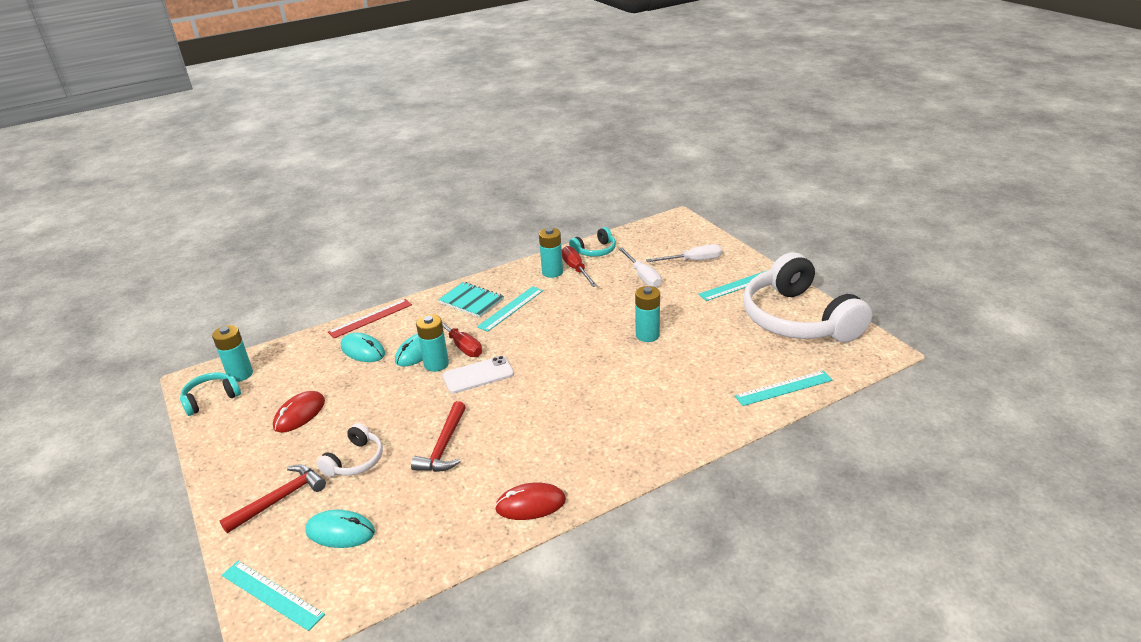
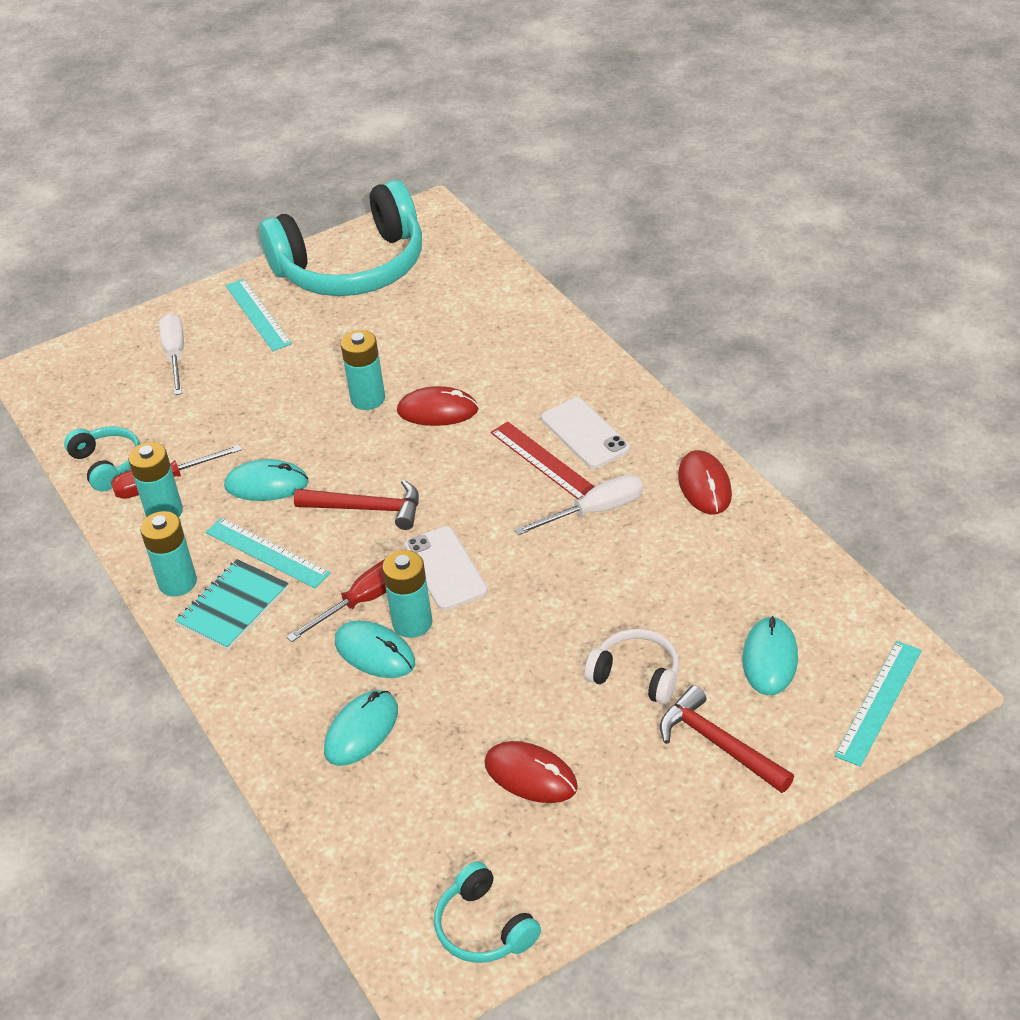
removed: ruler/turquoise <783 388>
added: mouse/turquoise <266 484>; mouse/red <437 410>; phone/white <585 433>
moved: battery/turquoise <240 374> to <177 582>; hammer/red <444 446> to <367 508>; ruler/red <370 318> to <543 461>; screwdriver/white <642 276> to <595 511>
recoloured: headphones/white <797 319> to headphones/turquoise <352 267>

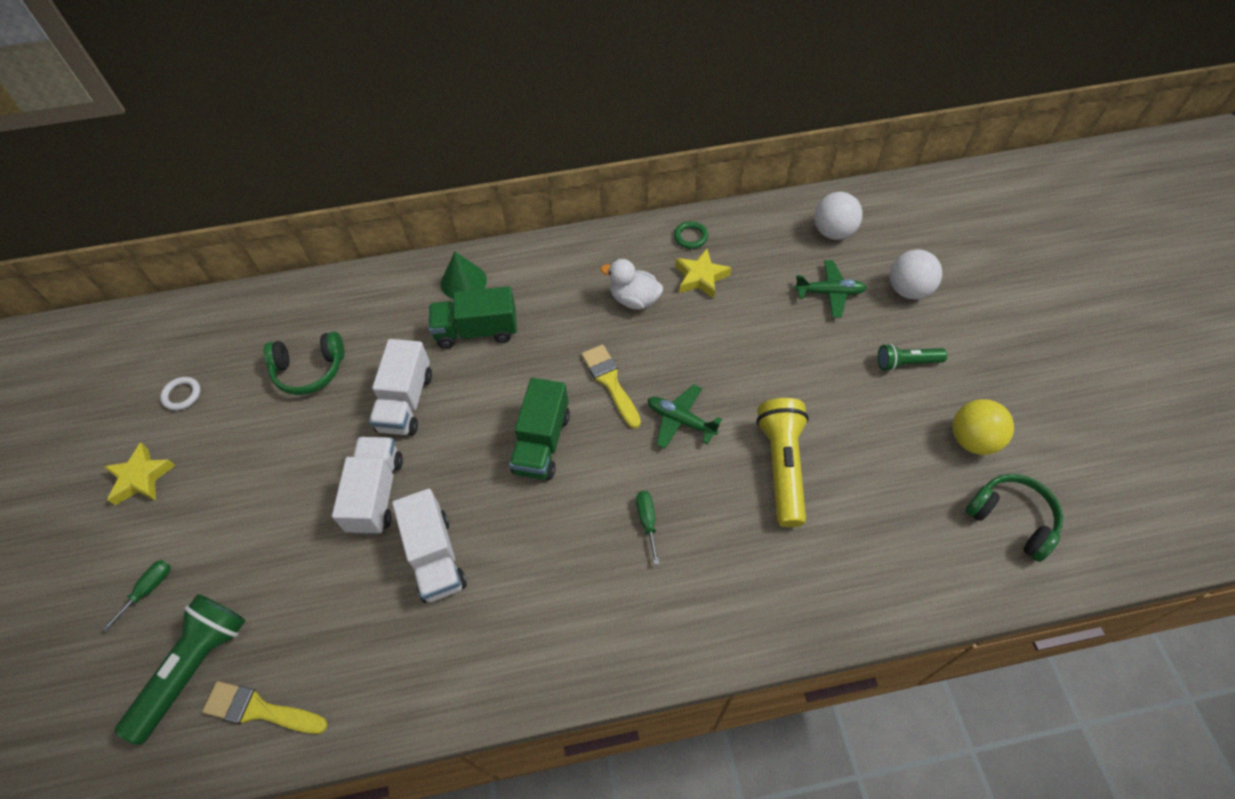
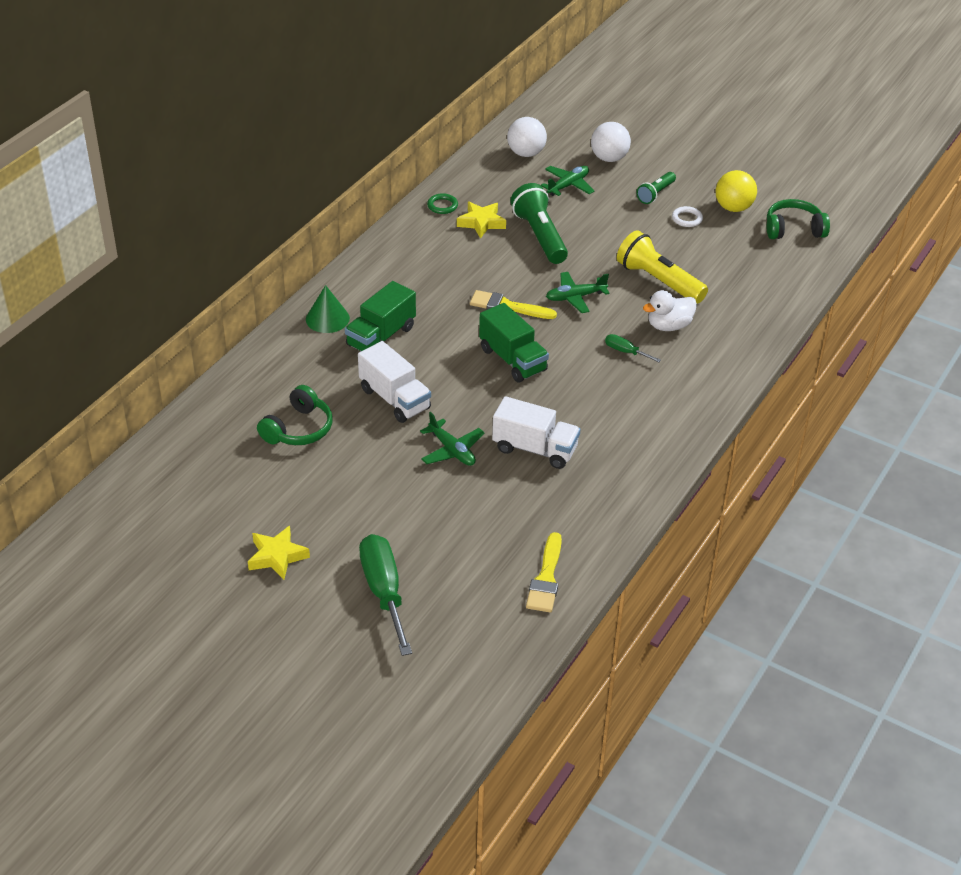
moved: flashlight/green <194 668> to <540 236>; duck/white <634 299> to <669 326>; ring/white <182 395> to <687 219>
replaced: truck/white <376 494> to plane/green <452 450>
turned: brush/yellow <260 710> = <546 578> 45 degrees counterclockwise
resized: screwdriver/green <149 589> = <384 592> x2.12

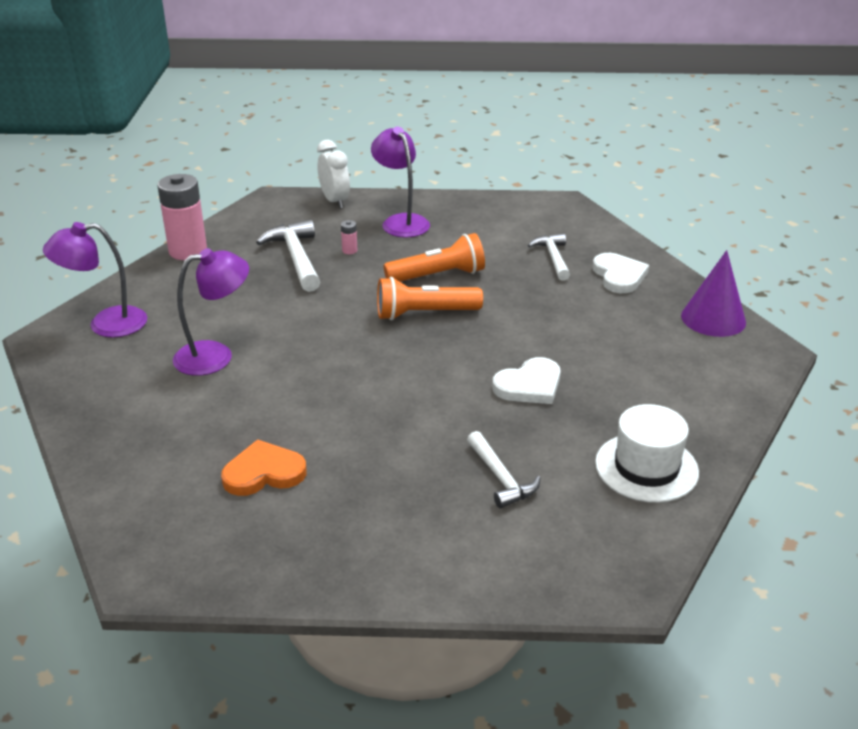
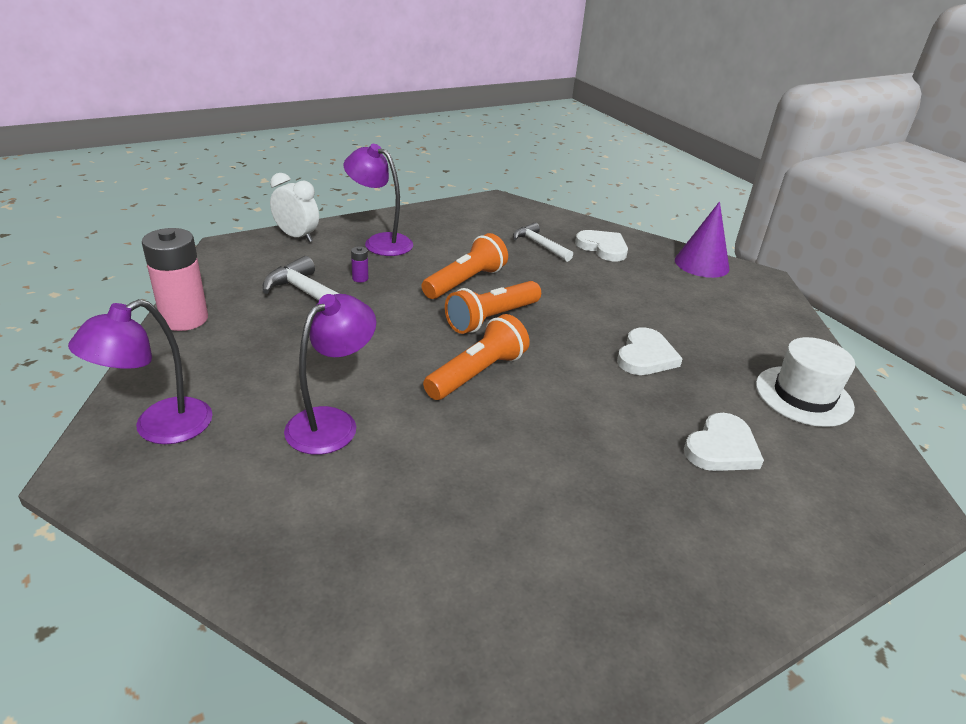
removed: heart/orange <264 473>
added: flashlight/orange <477 373>
replaced: hammer/white <500 478> to heart/white <721 448>
recoloured: battery/pink <349 250> to battery/purple <360 278>

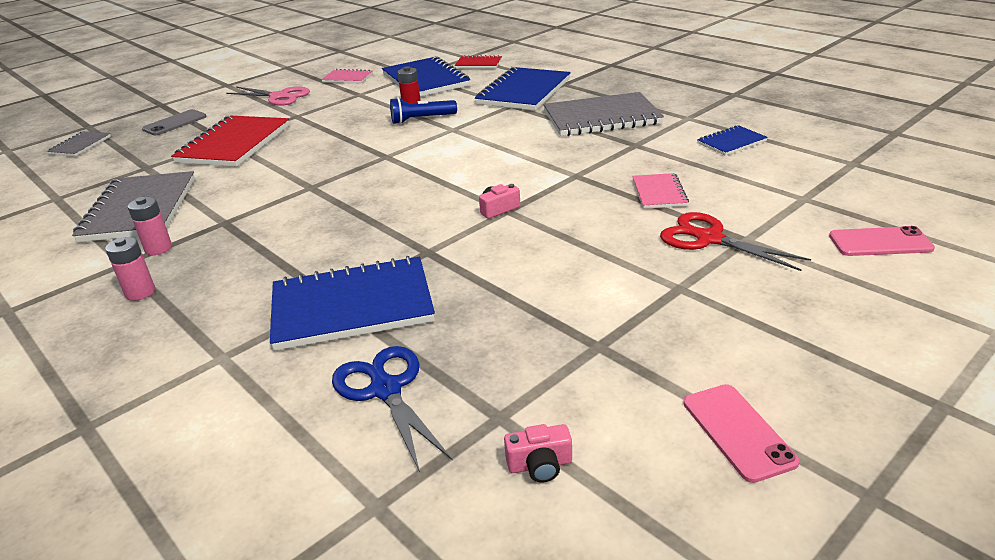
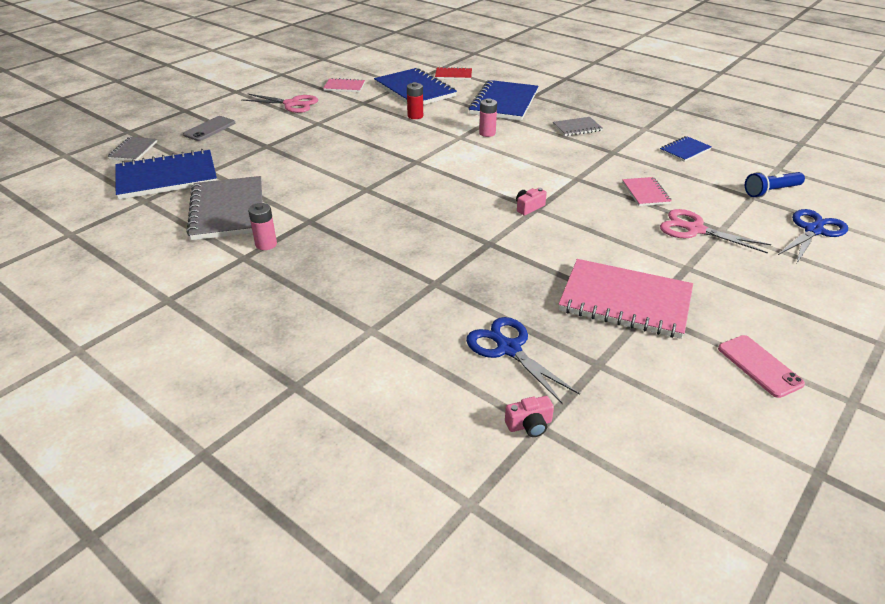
removed: notebook/red <234 144>
added: notebook/pink <625 301>
moved: notebook/blue <352 306> to <167 177>; battery/pink <140 292> to <487 133>; camera/pink <540 465> to <529 425>; flashlight/blue <422 119> to <771 191>
replaced: phone/pink <880 242> to scissors/blue <813 231>
recoloured: scissors/red <709 239> to scissors/pink <695 230>
resized: notebook/grey <601 118> = <577 128> x0.50

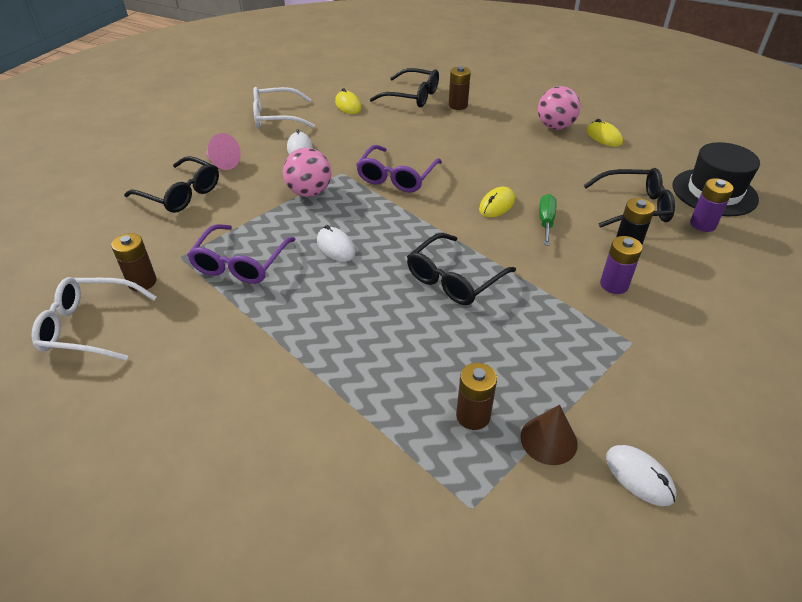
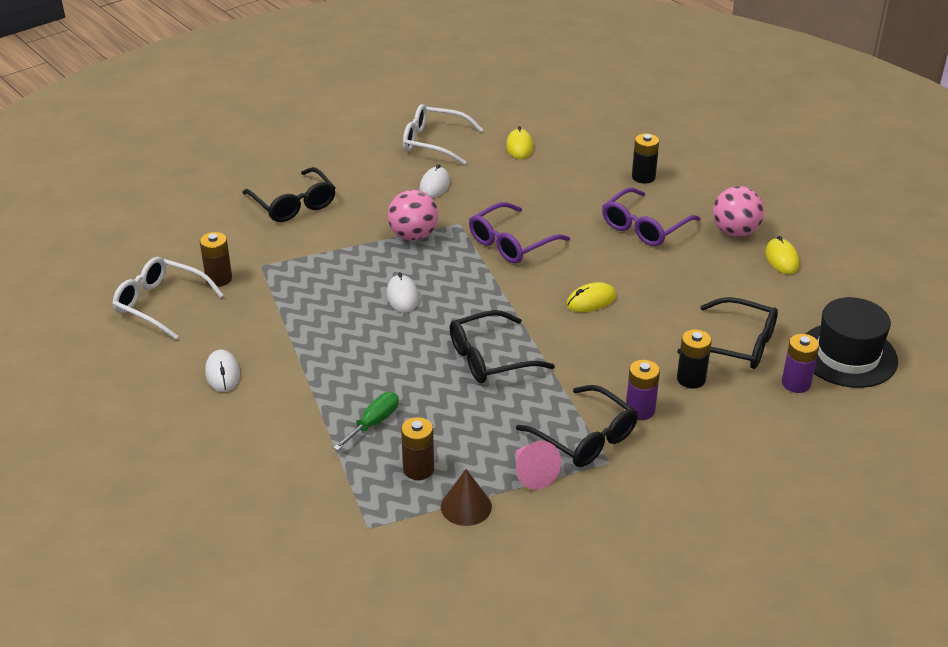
moved: mouse/white <639 476> to <222 373>; screwdriver/green <546 221> to <373 423>; glasses/black <412 96> to <584 437>; cone/pink <222 163> to <532 474>; glasses/purple <241 263> to <645 226>
recoloured: battery/brown <458 105> to battery/black <643 177>

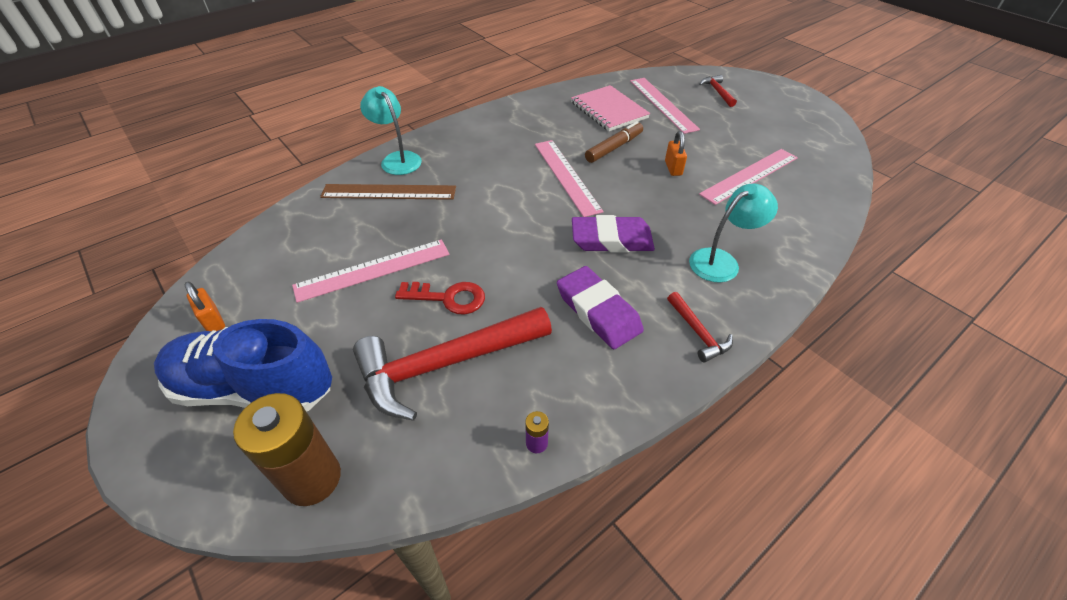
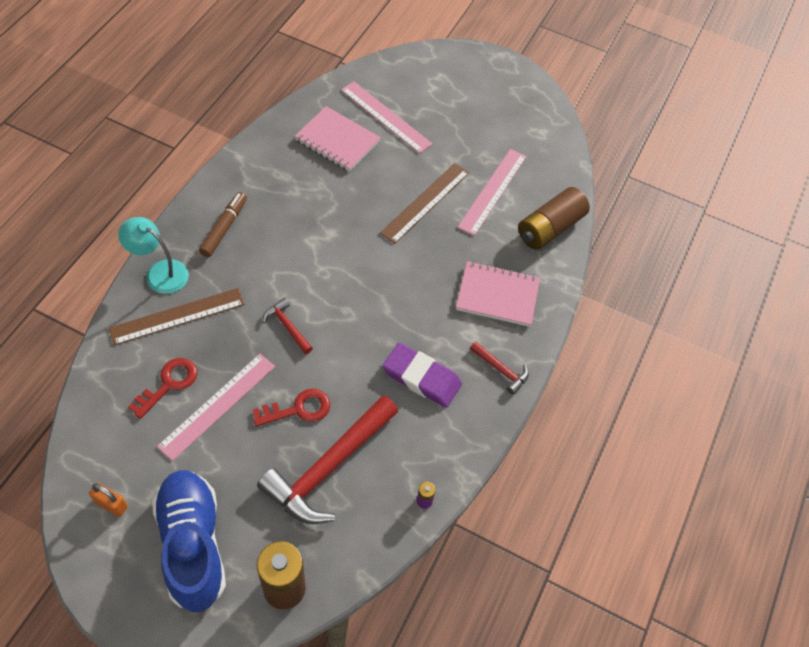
removed: ruler/pink <566 176>; eraser/purple <611 239>
added: key/red <168 384>; battery/brown <550 228>
moved: marker/brown <614 148> to <224 228>; hammer/red <717 92> to <287 326>
replaced: padlock/orange <673 168> to ruler/brown <425 202>; lamp/turquoise <721 261> to notebook/pink <497 295>
turned: shoe/blue <254 388> = <192 545> 90 degrees clockwise

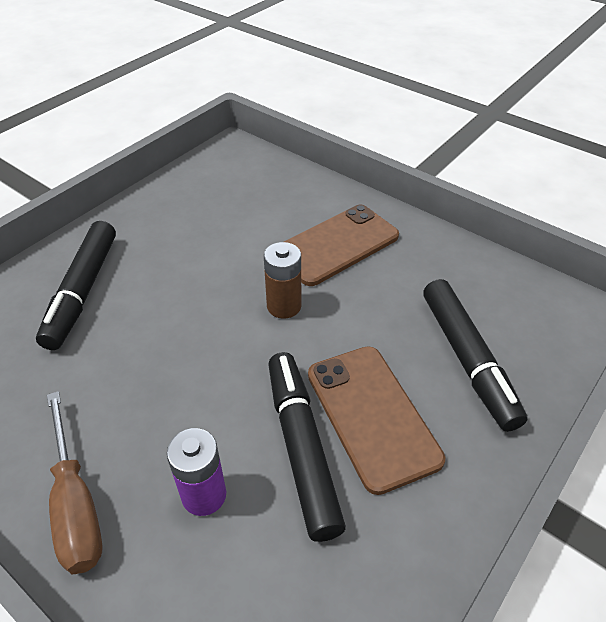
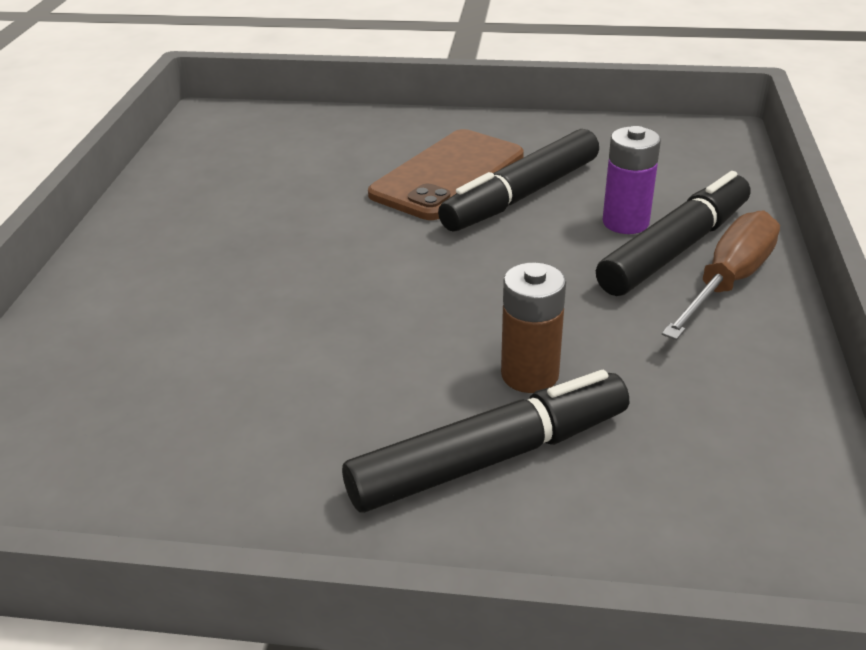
removed: phone/brown <336 245>
moved: battery/brown <284 306> to <529 375>; marker/black <467 359> to <675 249>

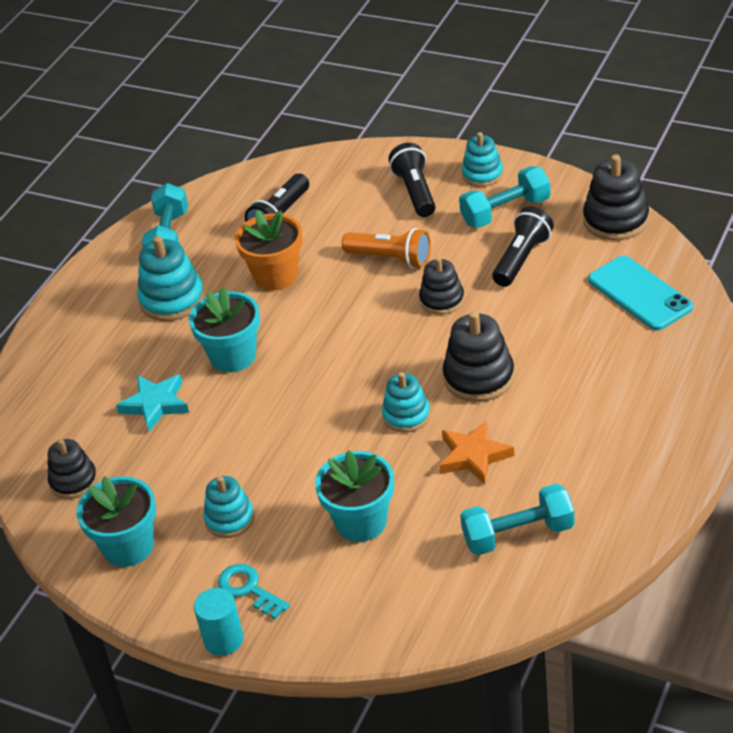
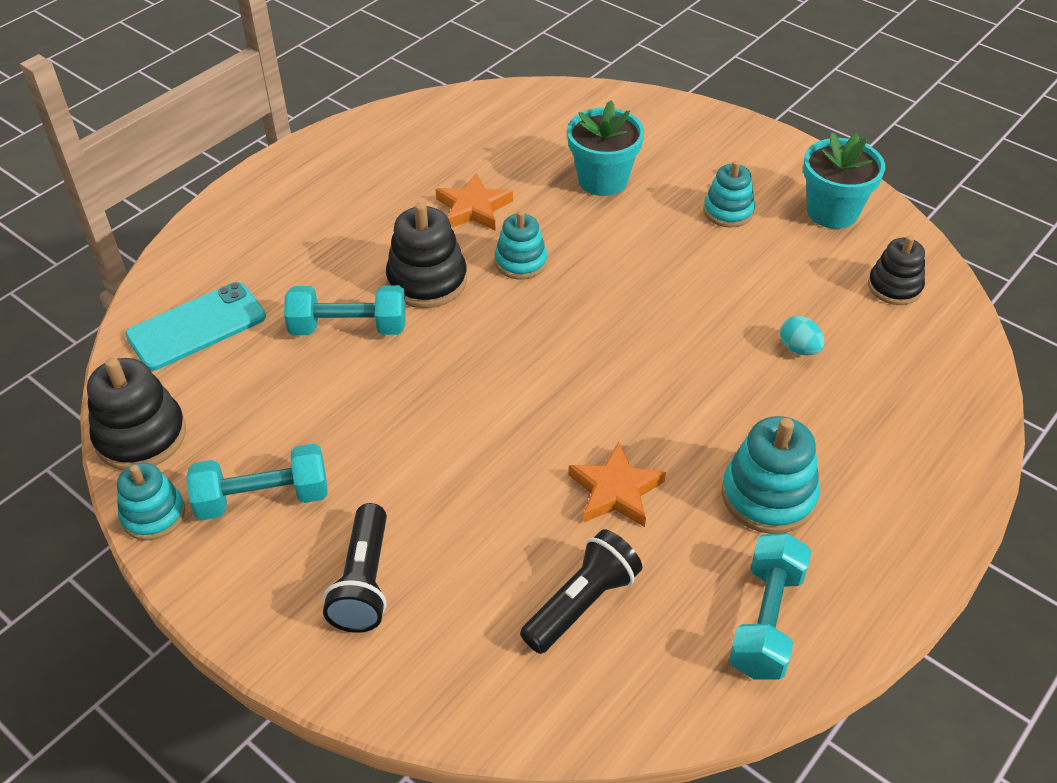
removed: flower pot/turquoise <233 356>; cylinder/turquoise <223 639>; key/turquoise <249 589>; flashlight/orange <390 259>; stacking toy/black <442 300>; flashlight/black <522 259>
moved: stacking toy/turquoise <482 174> to <153 515>; dumbbell/turquoise <518 534> to <348 328>
replaced: flower pot/orange <276 275> to star/orange <615 491>; star/turquoise <155 404> to egg/turquoise <799 348>
turned: phone/turquoise <640 293> = <196 326> 75 degrees clockwise

